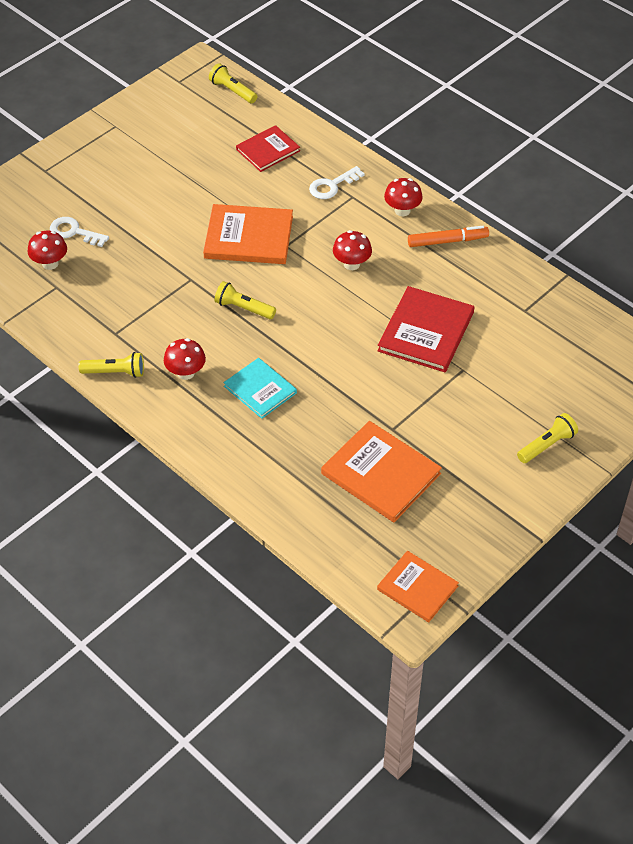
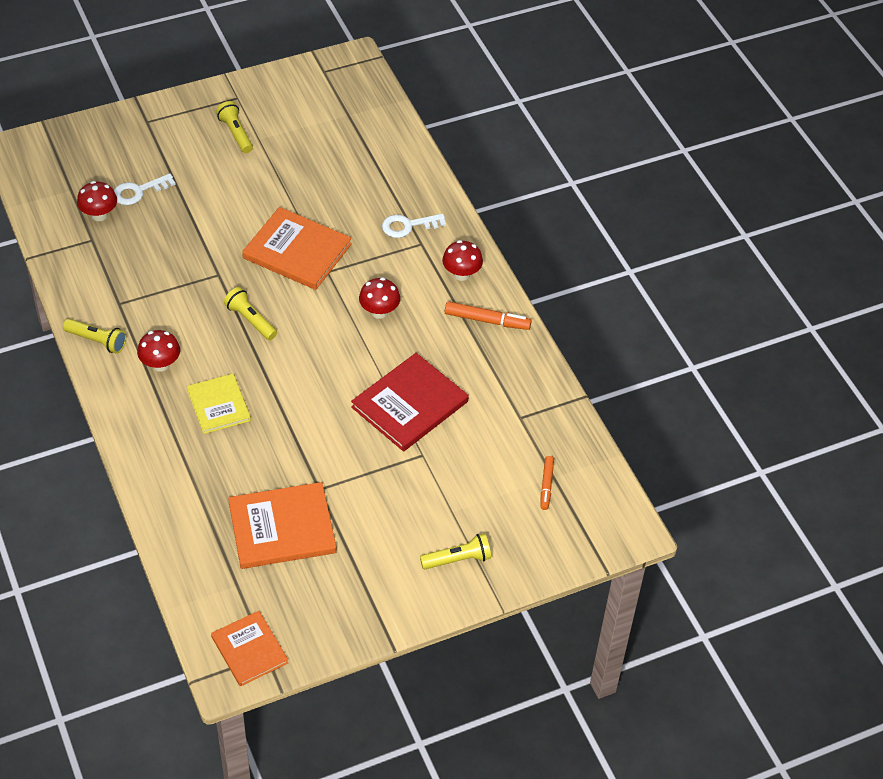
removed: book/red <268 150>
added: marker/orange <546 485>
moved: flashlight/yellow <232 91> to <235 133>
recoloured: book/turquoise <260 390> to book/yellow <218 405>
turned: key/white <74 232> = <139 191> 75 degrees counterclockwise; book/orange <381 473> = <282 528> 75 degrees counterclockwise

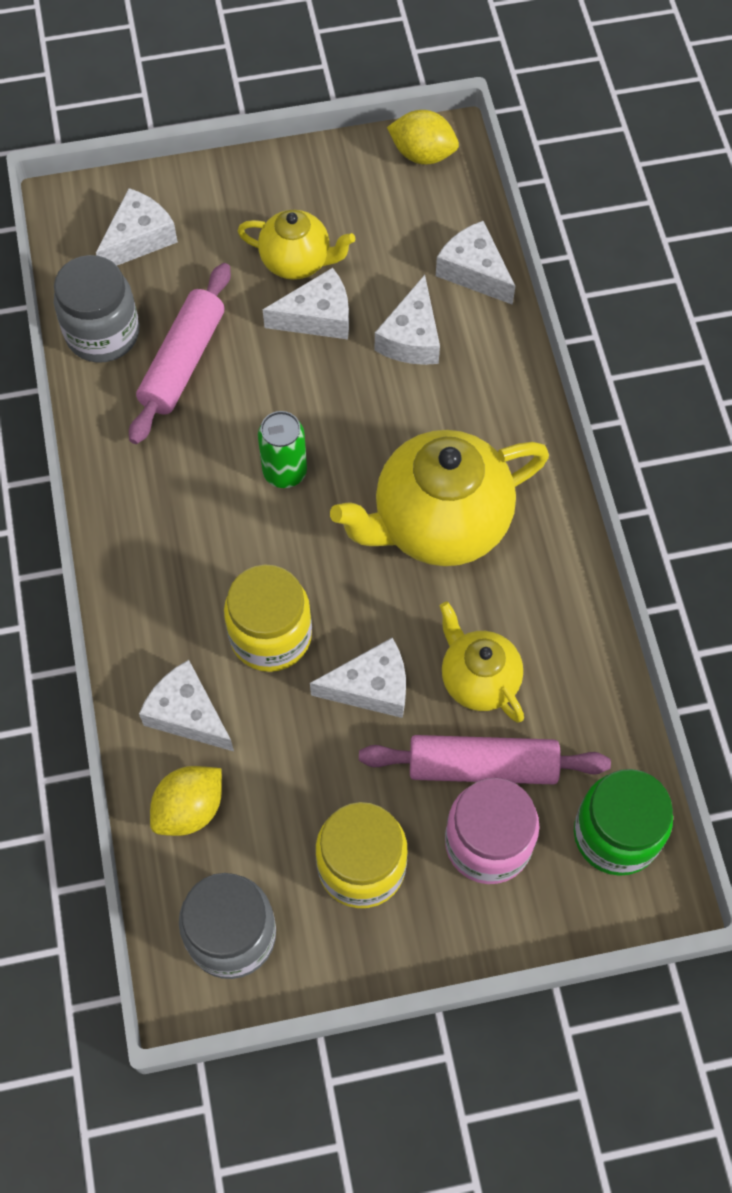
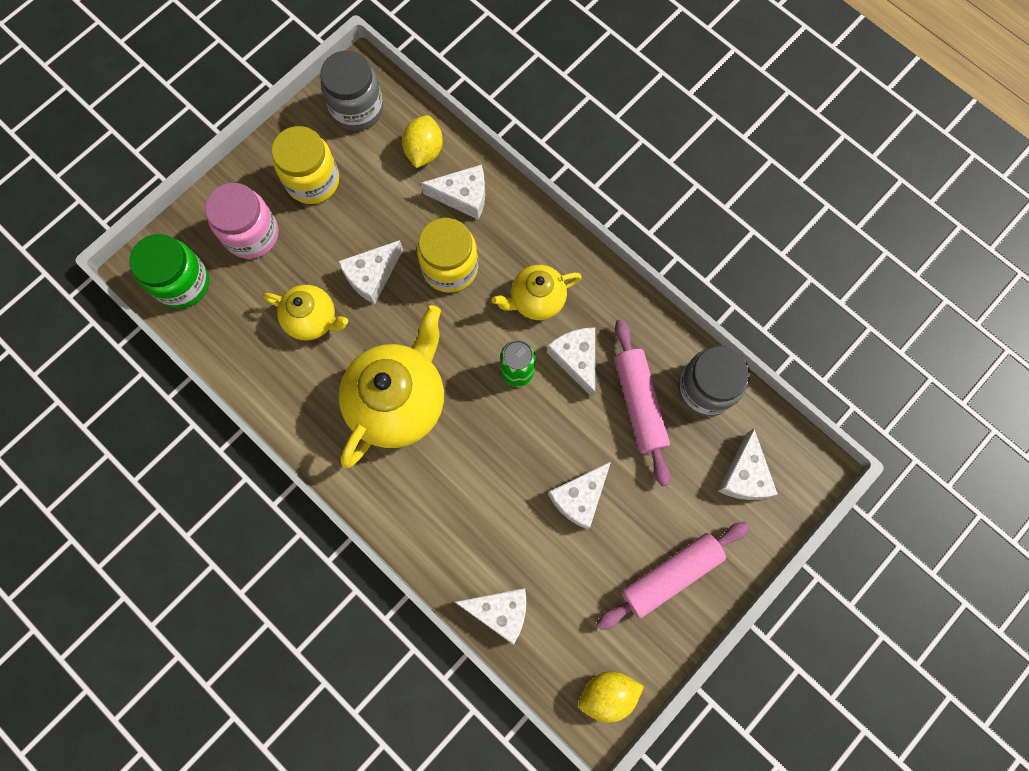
moved: teapot/yellow <297 262> to <536 300>; cheese/white <411 337> to <576 359>; rolling pin/pink <482 766> to <670 575>

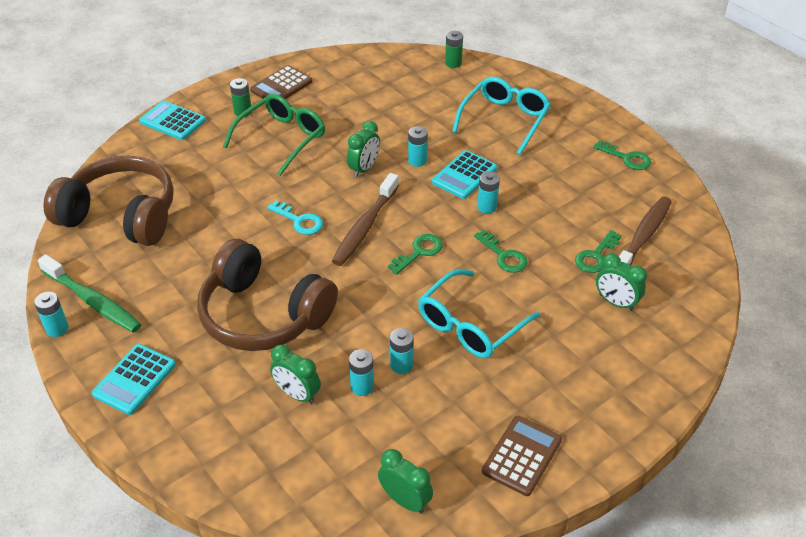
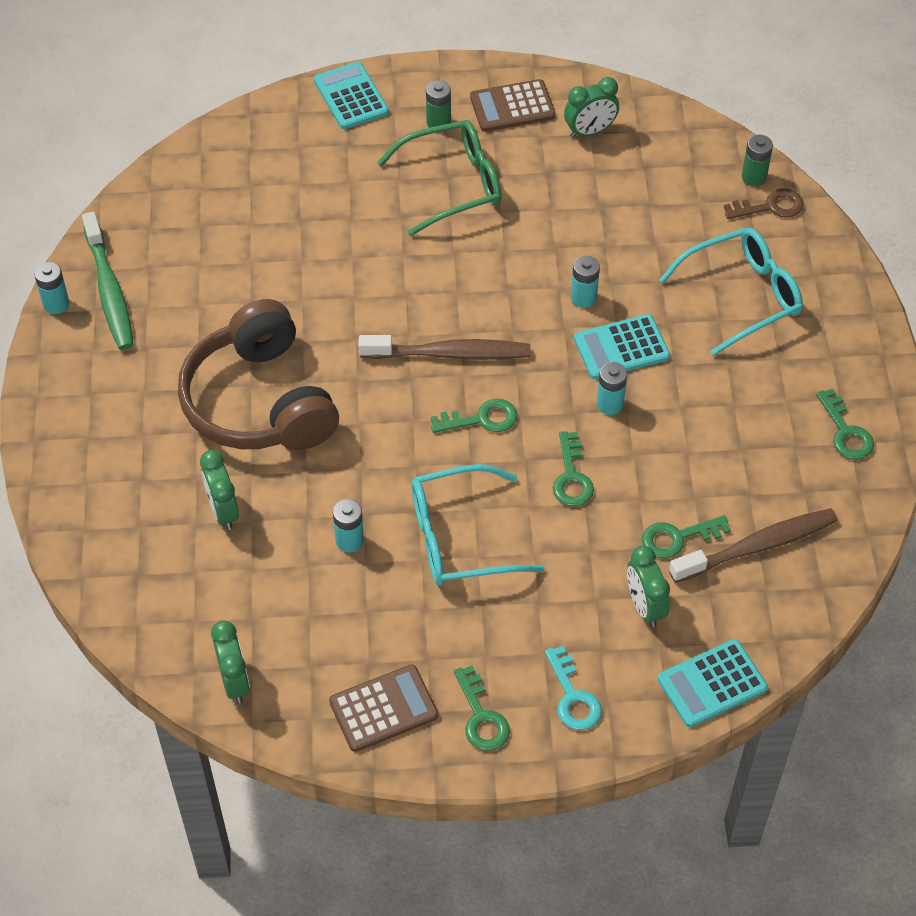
removed: headphones/brown <121 216>; battery/turquoise <362 387>
added: key/green <481 717>; key/brown <770 207>
moved: key/turquoise <299 221> to <573 697>; clock/green <364 169> to <590 131>; calculator/turquoise <134 379> to <712 684>
turned: toothbrush/brown <365 227> = <449 354> 150 degrees counterclockwise

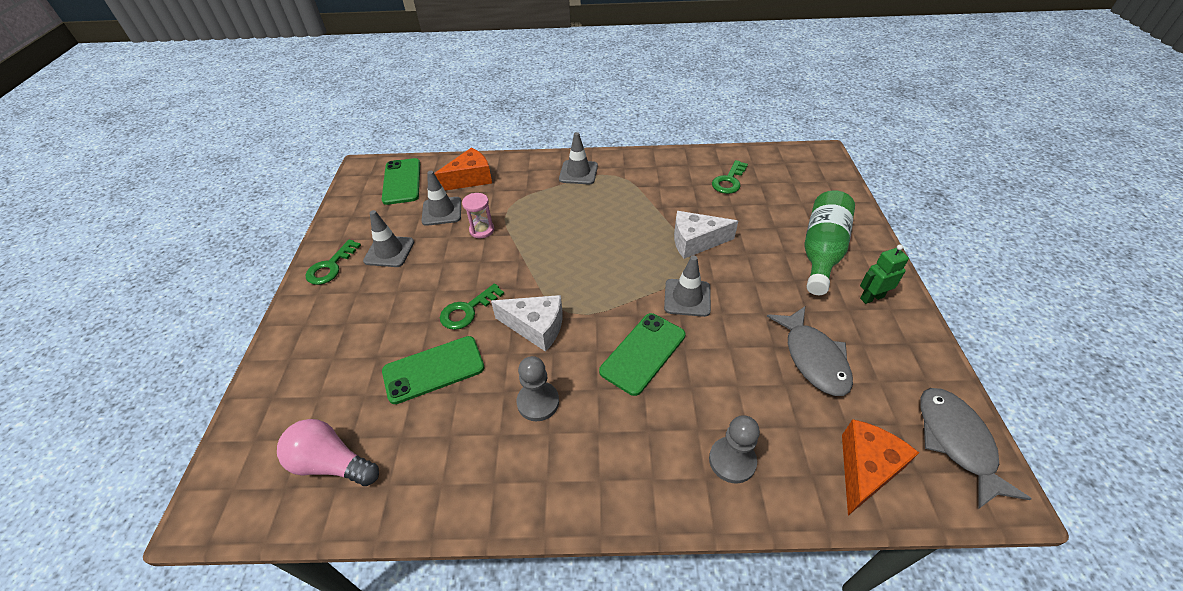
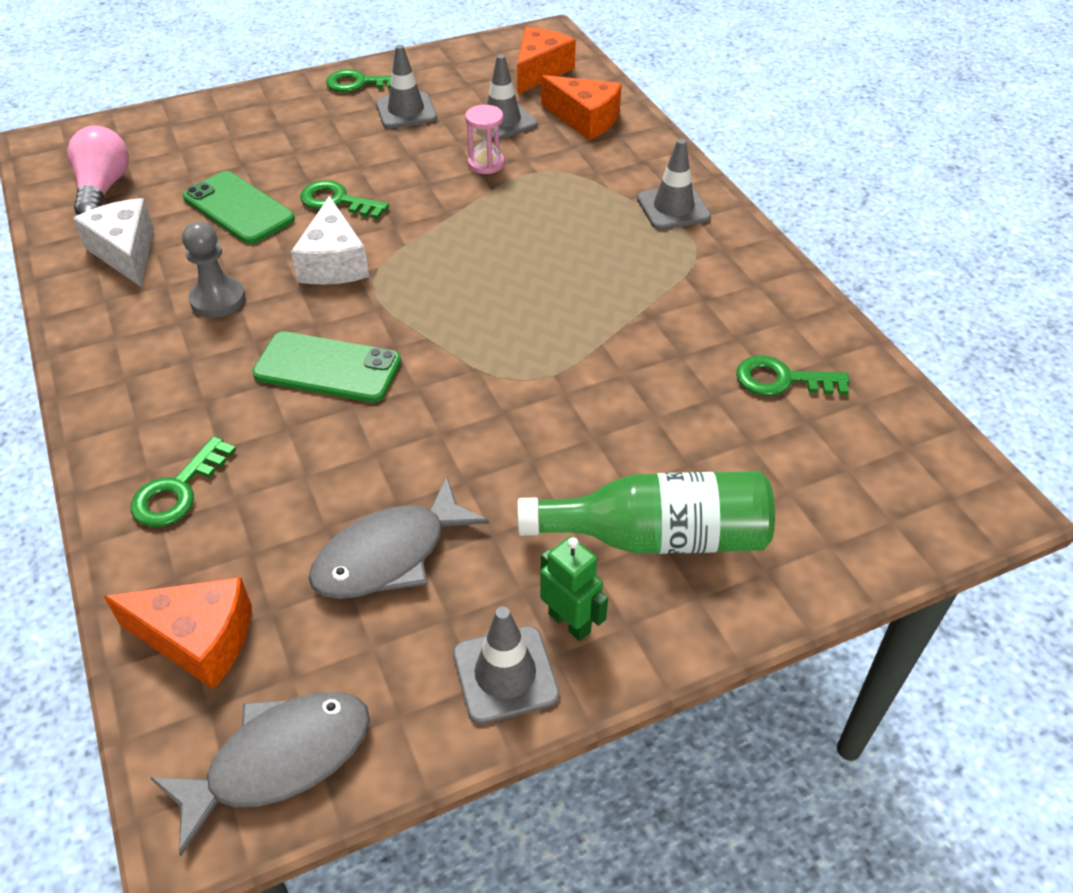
moved: cheese/white <695 241> to <126 252>; traffic cone/grey <687 298> to <505 674>
replaced: pawn/grey <732 461> to key/green <178 490>; phone/green <402 181> to cheese/orange <540 71>

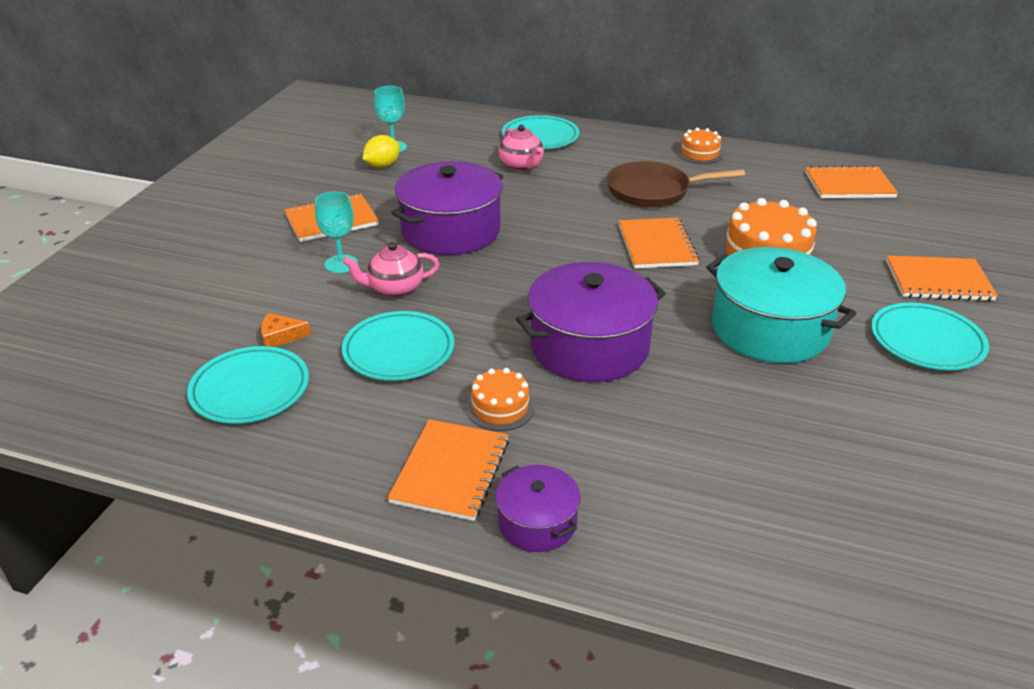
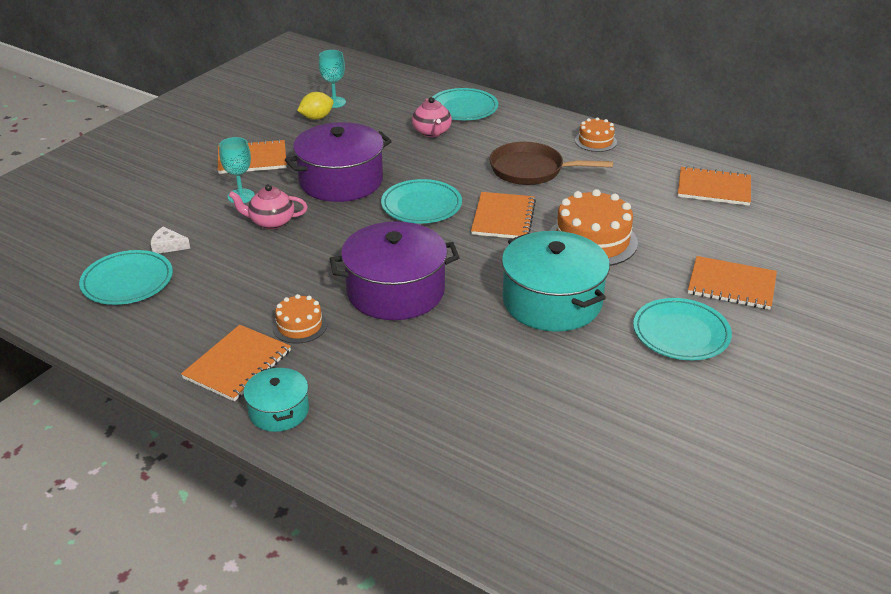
moved: plate/turquoise <398 350> to <421 205>
recoloured: cheese/orange <280 336> to cheese/white <168 246>; pot/purple <537 522> to pot/turquoise <279 411>

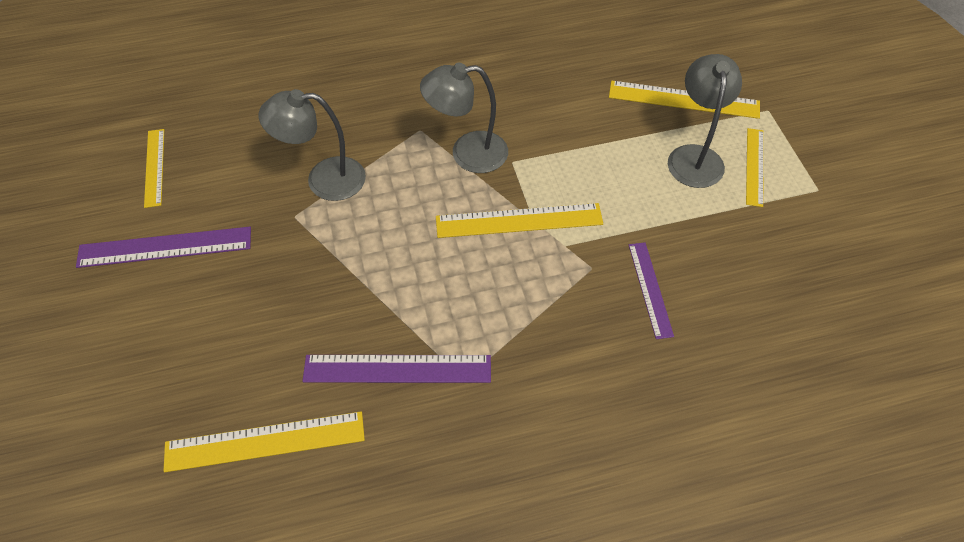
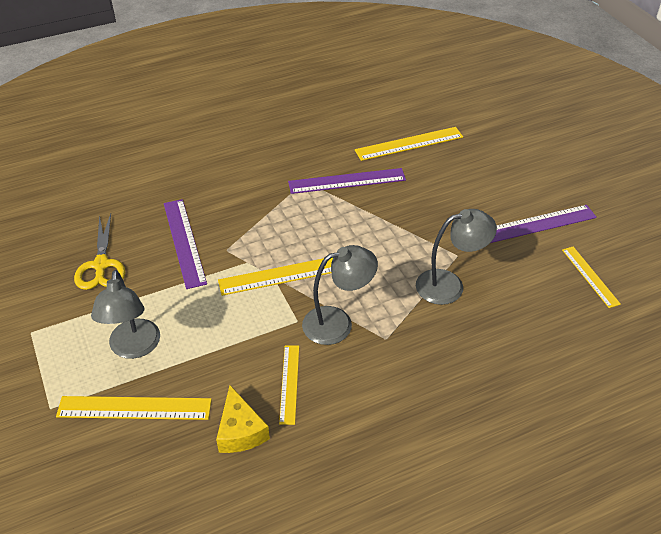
added: scissors/yellow <101 265>; cheese/yellow <240 431>
moved: ruler/yellow <754 166> to <289 383>
resized: ruler/purple <650 289> = <184 242> x1.56

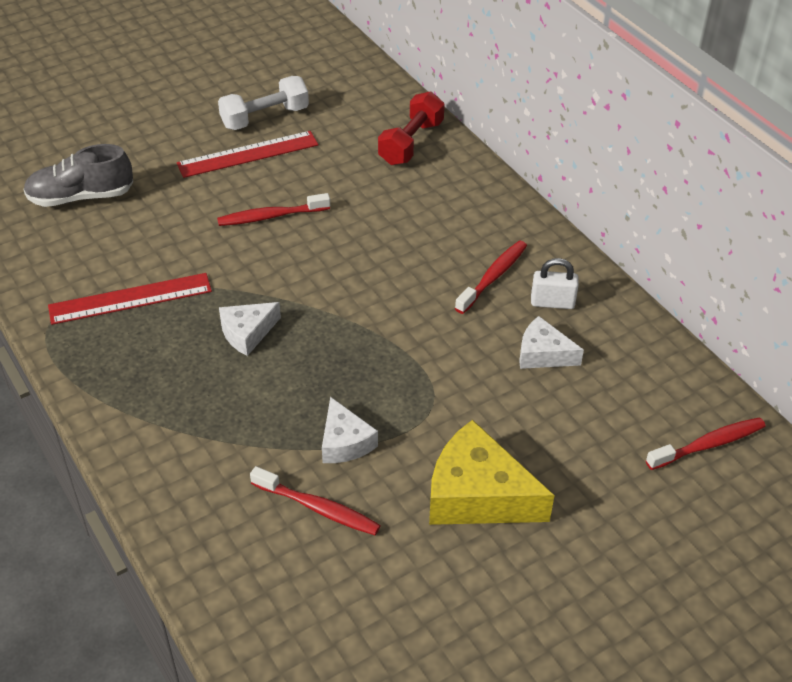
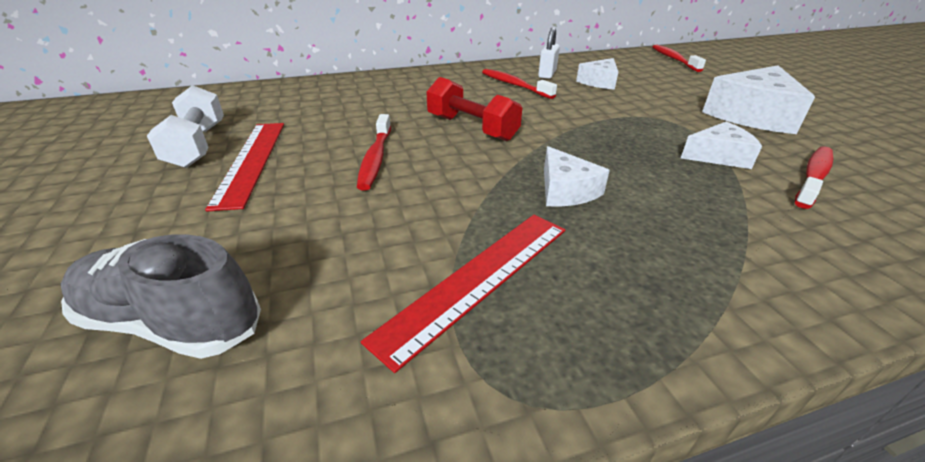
moved: dumbbell/red <411 143> to <472 128>
recoloured: cheese/yellow <477 495> to cheese/white <752 115>
turned: shoe/grey <81 197> = <173 322> 105 degrees clockwise; ruler/red <130 299> = <478 279> 45 degrees clockwise

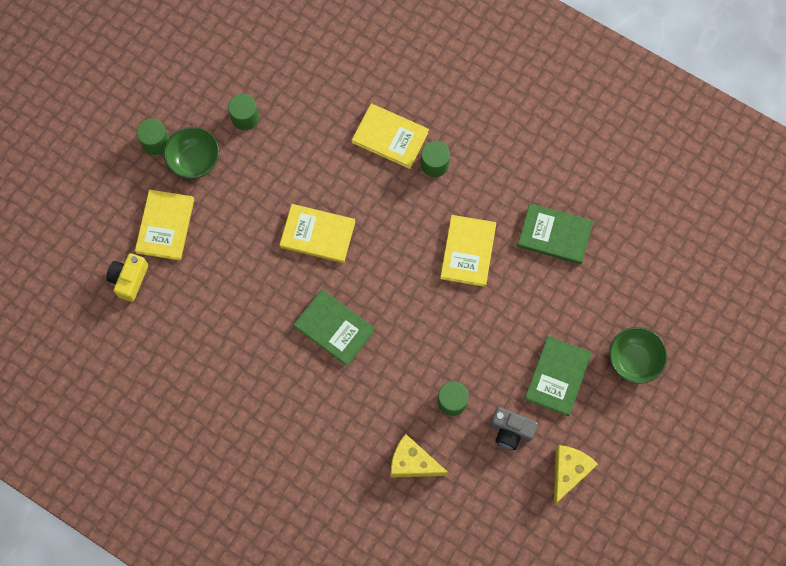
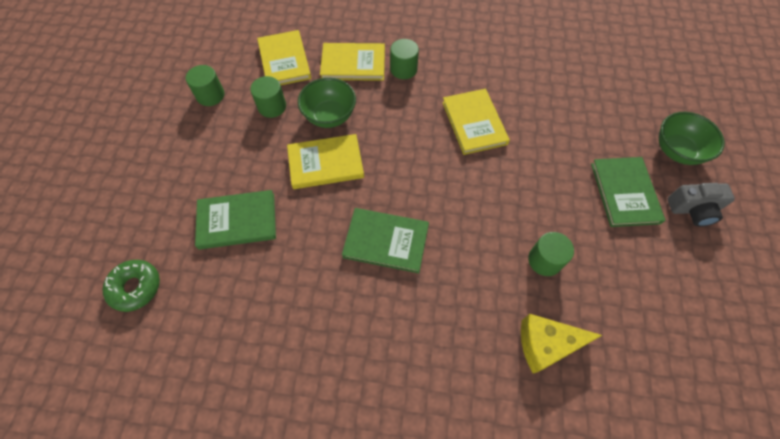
removed: cheese/yellow <568 472>
moved: book/green <554 234> to <237 221>; cylinder/green <155 142> to <272 106>; book/yellow <165 226> to <284 61>; bowl/green <195 161> to <329 116>; camera/grey <511 430> to <692 209>
replaced: camera/yellow <129 279> to donut/green <135 287>

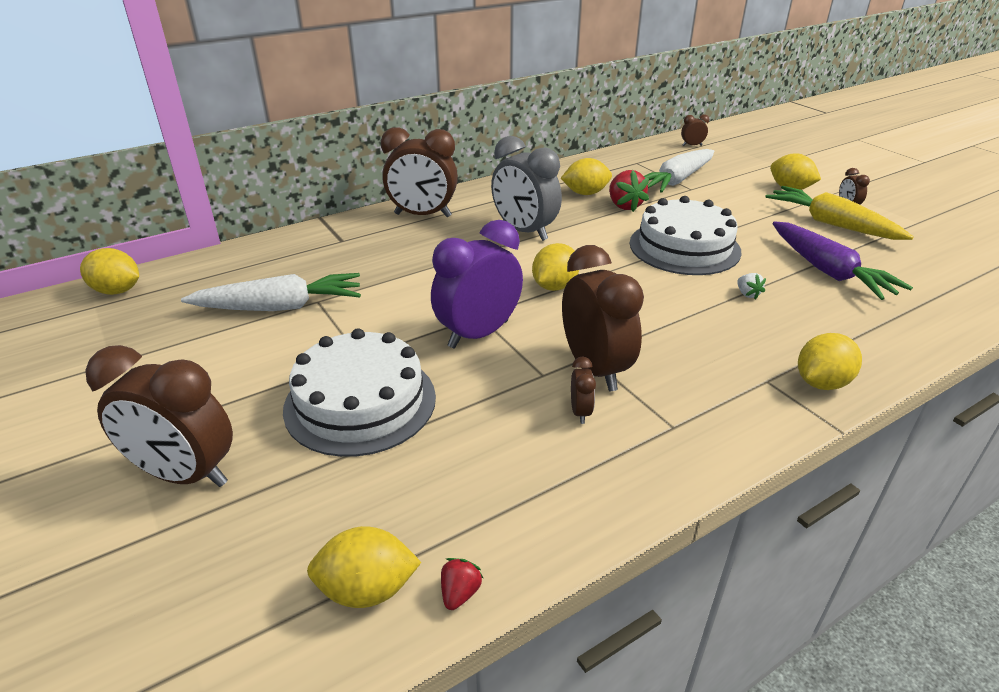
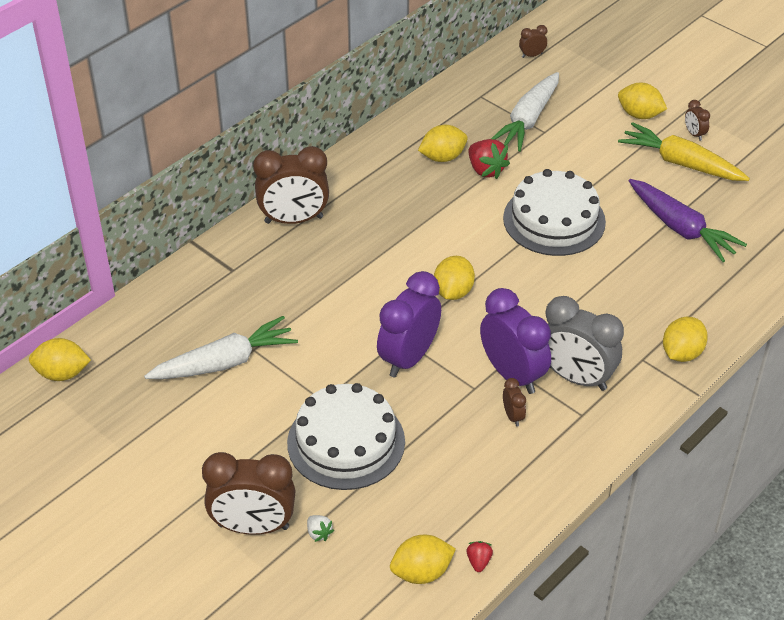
moved: strawberry/white <747 294> to <319 533>; clock/grey <524 232> to <576 378>
recoloured: clock/brown <595 369> to clock/purple <512 374>

